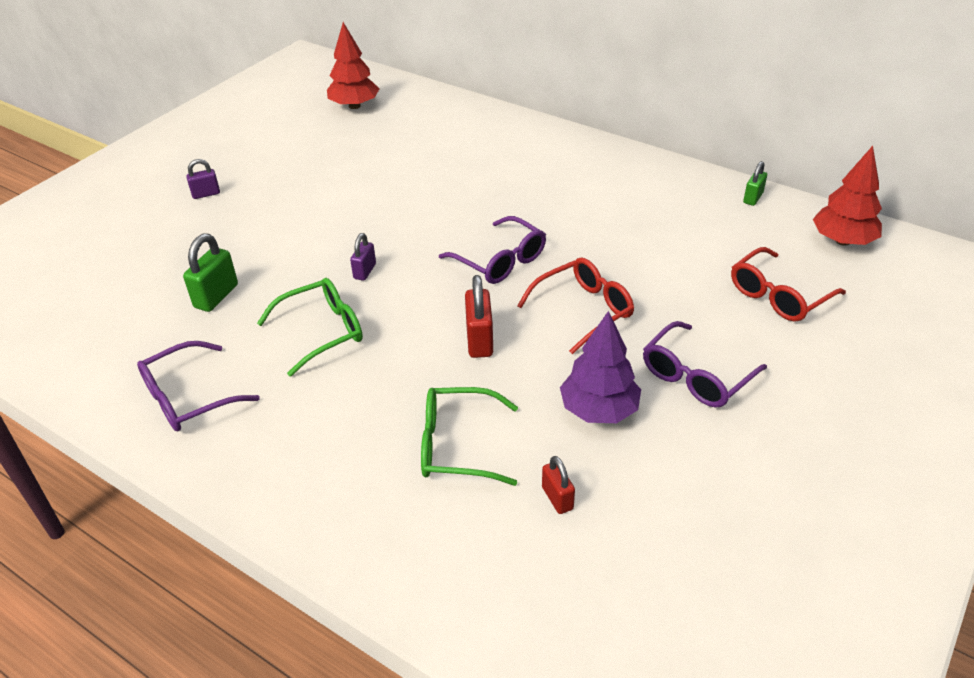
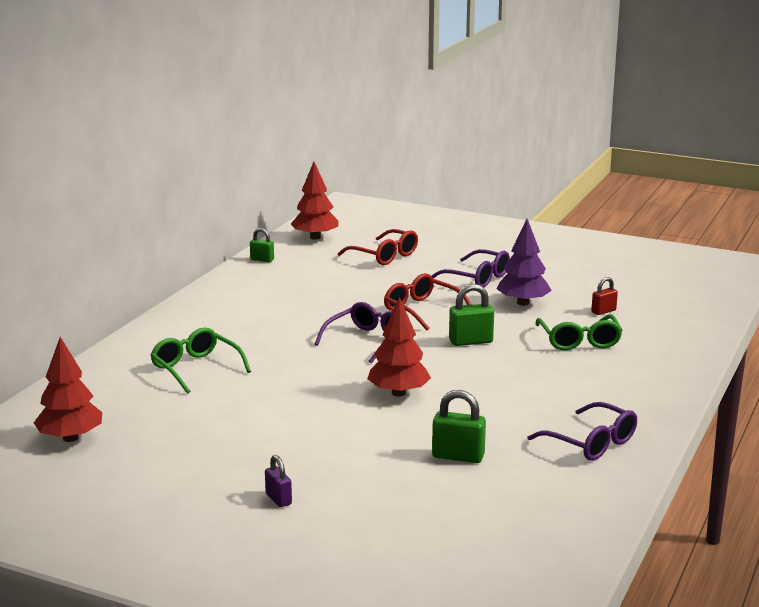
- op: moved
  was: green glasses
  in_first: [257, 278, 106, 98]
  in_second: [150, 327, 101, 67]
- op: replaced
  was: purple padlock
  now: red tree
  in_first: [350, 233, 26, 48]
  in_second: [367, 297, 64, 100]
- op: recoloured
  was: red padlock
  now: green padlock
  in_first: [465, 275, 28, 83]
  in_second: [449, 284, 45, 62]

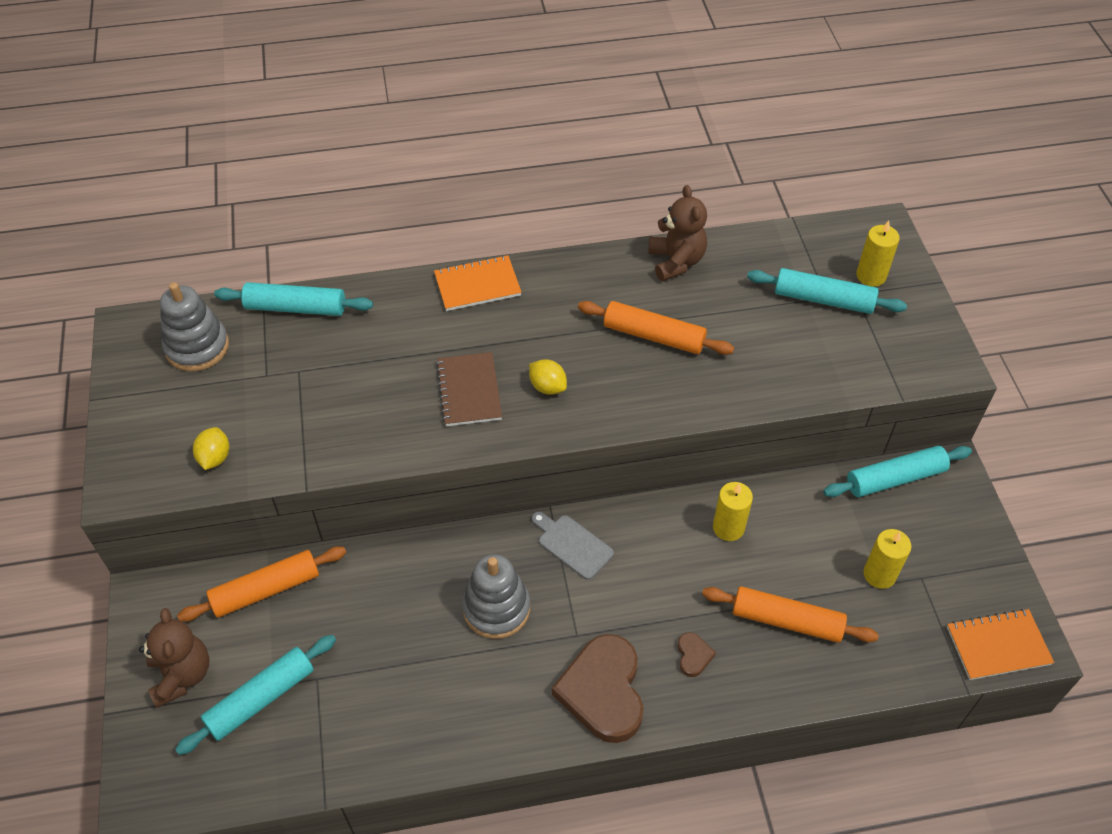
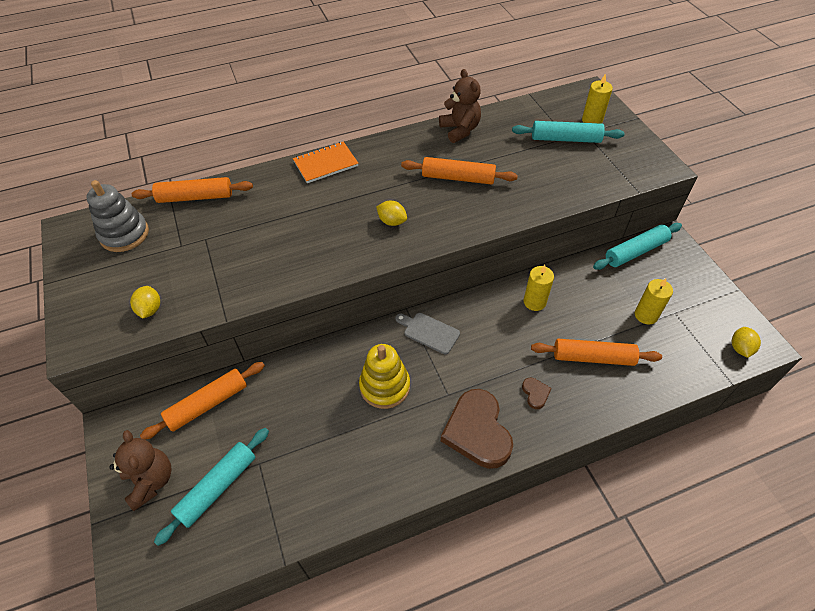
- op: removed
  was: brown notebook
  in_first: [436, 352, 66, 74]
- op: replaced
  was: orange notebook
  now: yellow lemon
  in_first: [947, 609, 107, 71]
  in_second: [732, 327, 29, 31]
- op: recoloured
  was: turquoise rolling pin
  now: orange rolling pin
  in_first: [214, 282, 159, 34]
  in_second: [132, 177, 121, 26]
- op: recoloured
  was: grey stacking toy
  now: yellow stacking toy
  in_first: [462, 554, 68, 85]
  in_second: [359, 344, 51, 65]

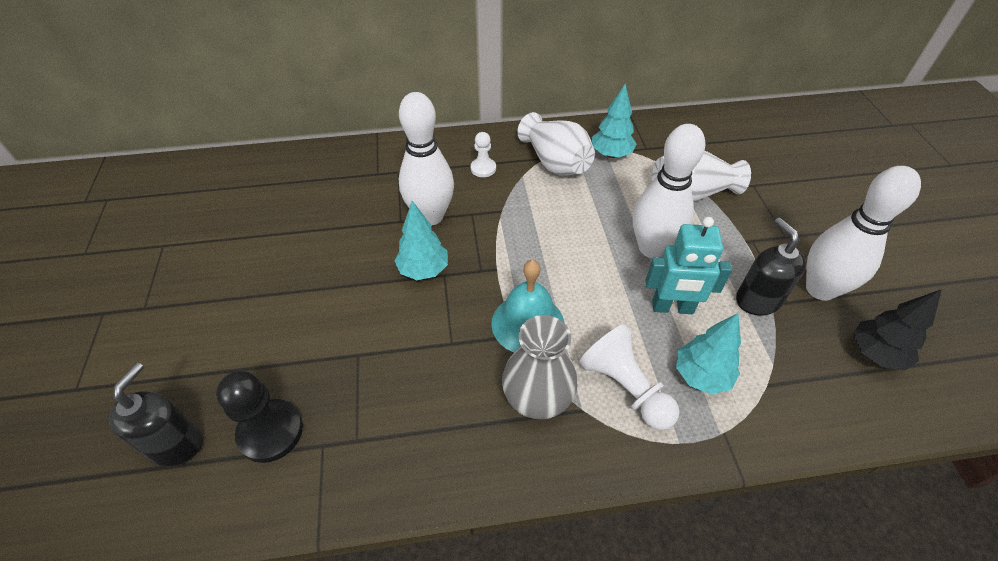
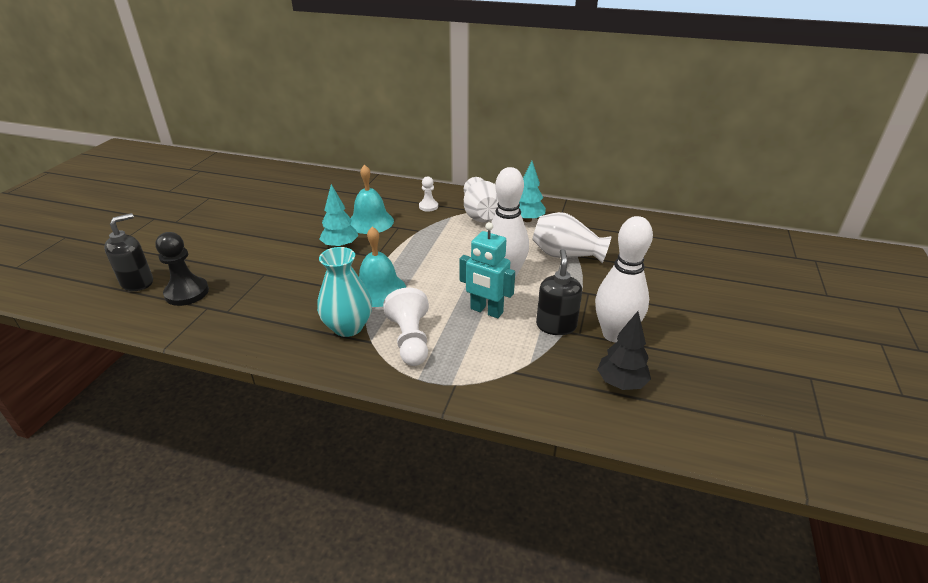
- op: removed
  was: turquoise tree
  in_first: [676, 313, 65, 82]
- op: replaced
  was: white bowling pin
  now: turquoise bell
  in_first: [399, 92, 55, 134]
  in_second: [350, 164, 44, 70]
- op: recoloured
  was: grey vase
  now: turquoise vase
  in_first: [502, 315, 75, 104]
  in_second: [317, 247, 55, 90]

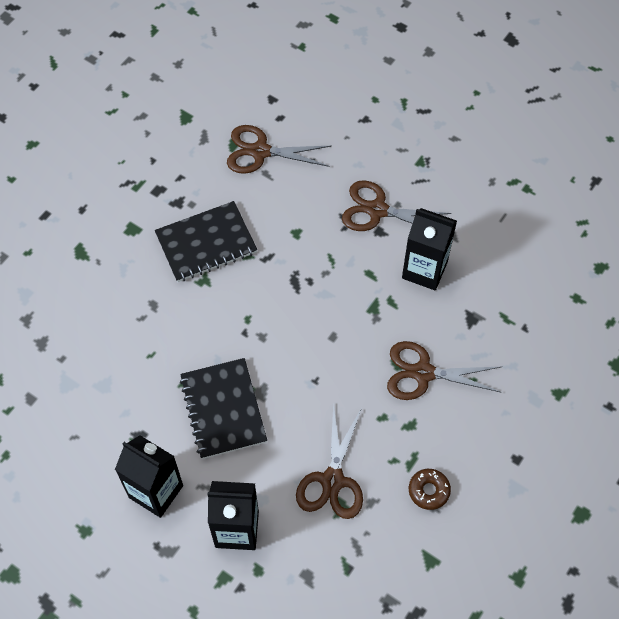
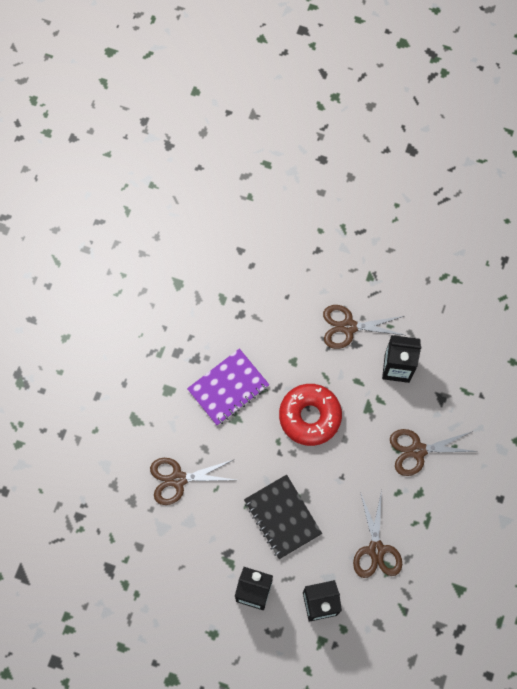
- op: removed
  was: brown donut
  in_first: [409, 469, 42, 41]
- op: added
  now: red donut
  in_second: [279, 384, 63, 62]
- op: moved
  was: brown scissors
  in_first: [227, 125, 104, 49]
  in_second: [150, 458, 85, 47]
- op: recoloured
  was: black notebook
  now: purple notebook
  in_first: [155, 201, 102, 81]
  in_second: [187, 349, 82, 77]

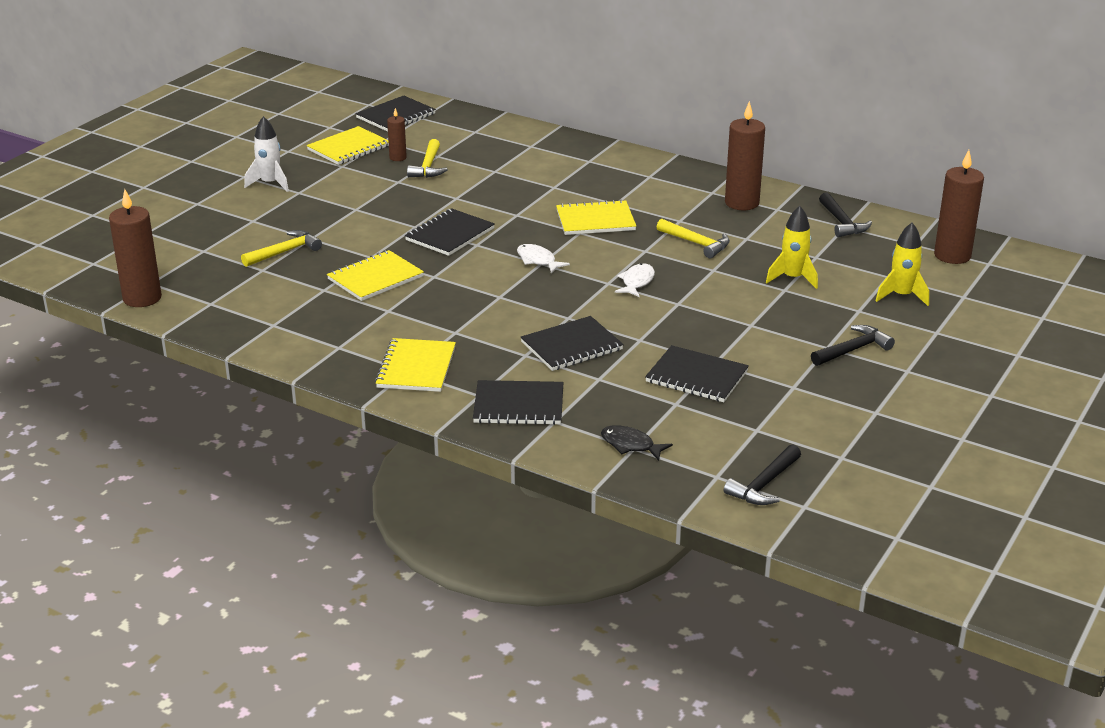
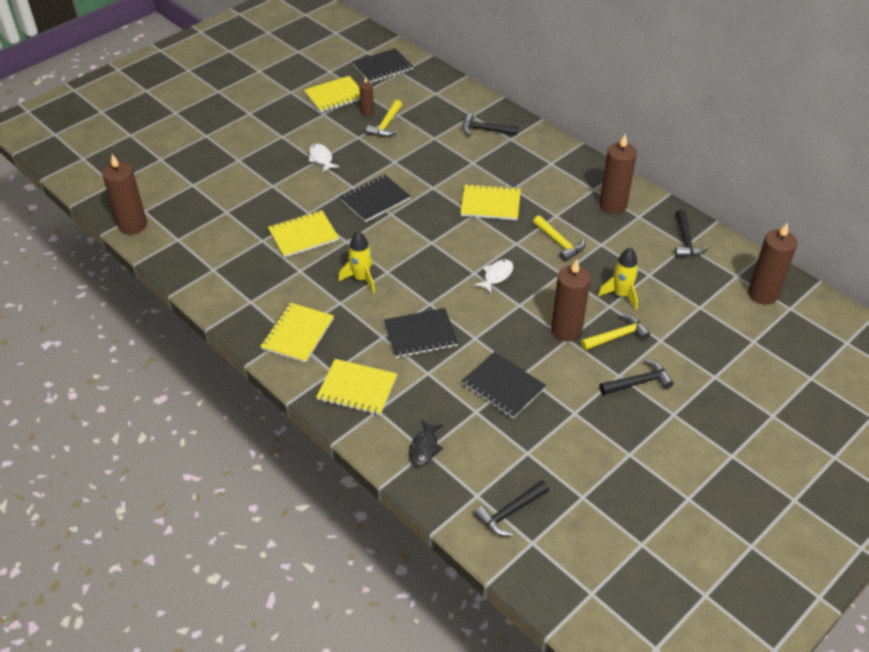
- op: removed
  was: white rocket
  in_first: [244, 116, 45, 76]
- op: added
  now: black hammer
  in_second: [462, 113, 56, 23]
- op: added
  now: brown candle
  in_second: [551, 259, 40, 83]
- op: moved
  was: yellow hammer
  in_first: [241, 230, 81, 37]
  in_second: [581, 314, 69, 37]
- op: moved
  was: white fish
  in_first: [517, 244, 53, 29]
  in_second: [309, 144, 31, 28]
- op: moved
  was: yellow rocket
  in_first: [875, 223, 54, 83]
  in_second: [338, 231, 37, 62]
- op: recoloured
  was: black notebook
  now: yellow notebook
  in_first: [473, 380, 90, 45]
  in_second: [316, 359, 81, 56]
- op: turned
  was: black fish
  in_first: [601, 425, 72, 36]
  in_second: [409, 419, 34, 47]
  clockwise: -120

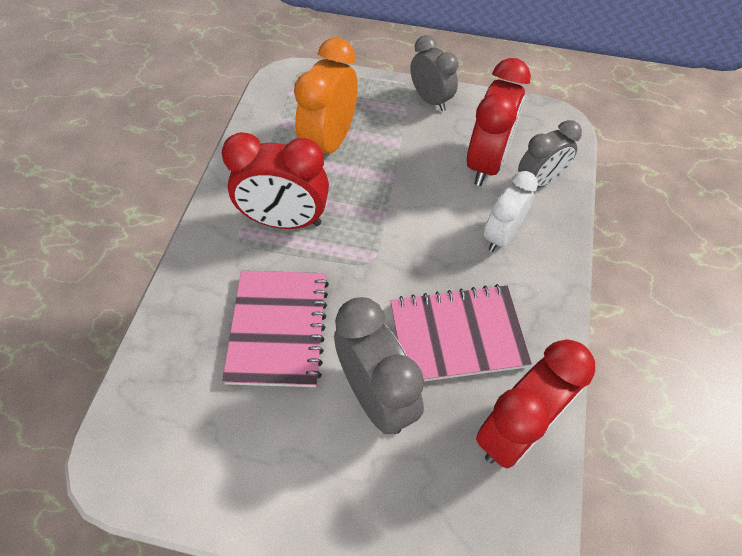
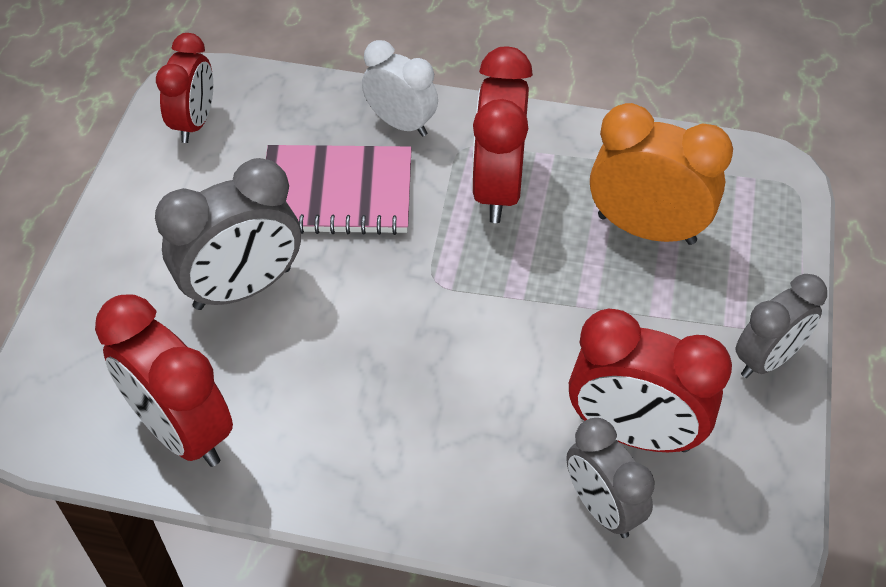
- op: removed
  was: pink notebook
  in_first: [390, 284, 142, 97]
- op: added
  now: red clock
  in_second: [156, 33, 57, 110]
- op: moved
  was: white clock
  in_first: [484, 171, 54, 81]
  in_second: [362, 40, 76, 97]

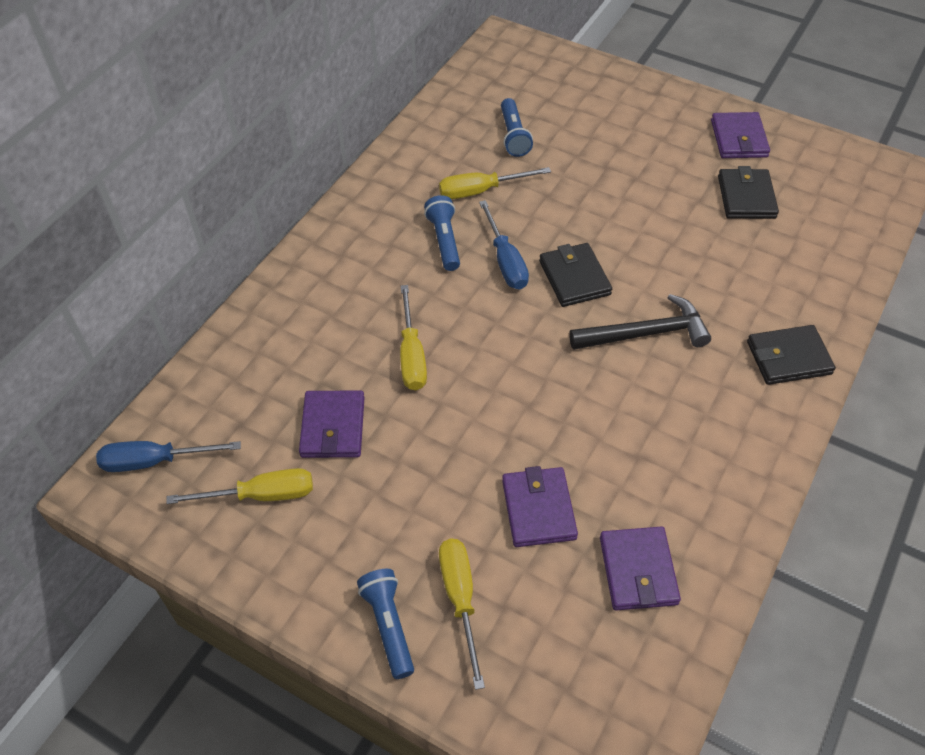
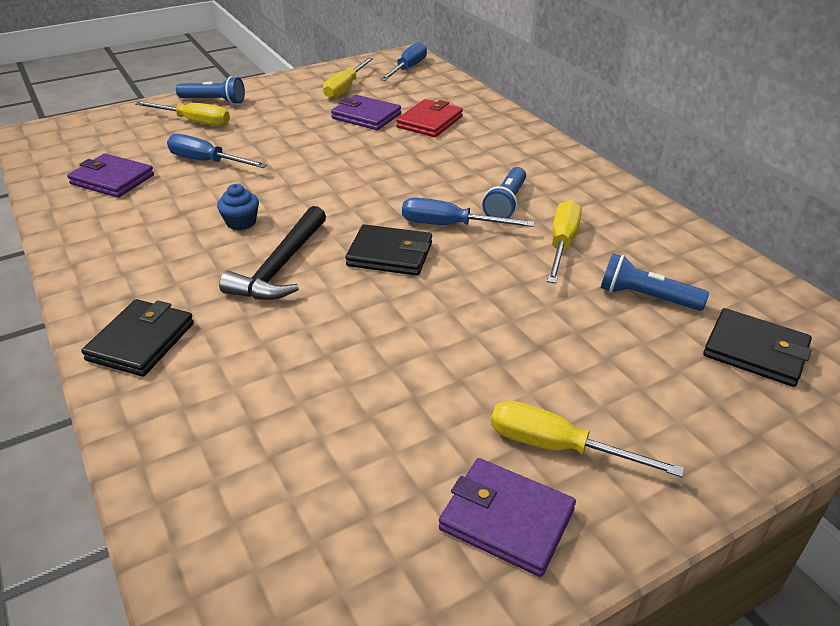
- op: added
  now: blue cupcake
  in_second: [217, 184, 42, 46]
- op: added
  now: red wallet
  in_second: [396, 99, 67, 38]
- op: moved
  was: yellow screwdriver
  in_first: [400, 285, 27, 105]
  in_second: [491, 400, 193, 77]
- op: moved
  was: black wallet
  in_first: [718, 166, 61, 53]
  in_second: [703, 308, 109, 79]
- op: replaced
  was: purple wallet
  now: blue screwdriver
  in_first: [502, 466, 76, 81]
  in_second: [167, 134, 100, 34]
- op: turned
  was: blue flashlight
  in_first: [424, 195, 36, 76]
  in_second: [482, 167, 44, 52]
  clockwise: 90

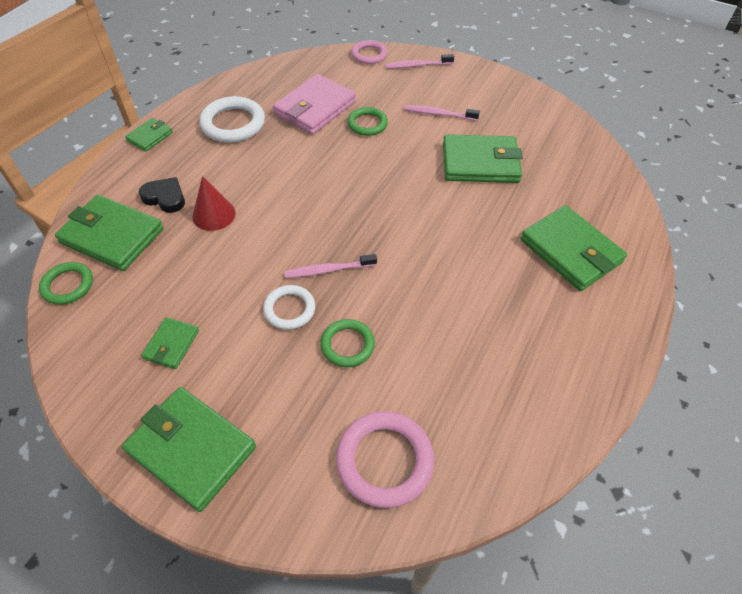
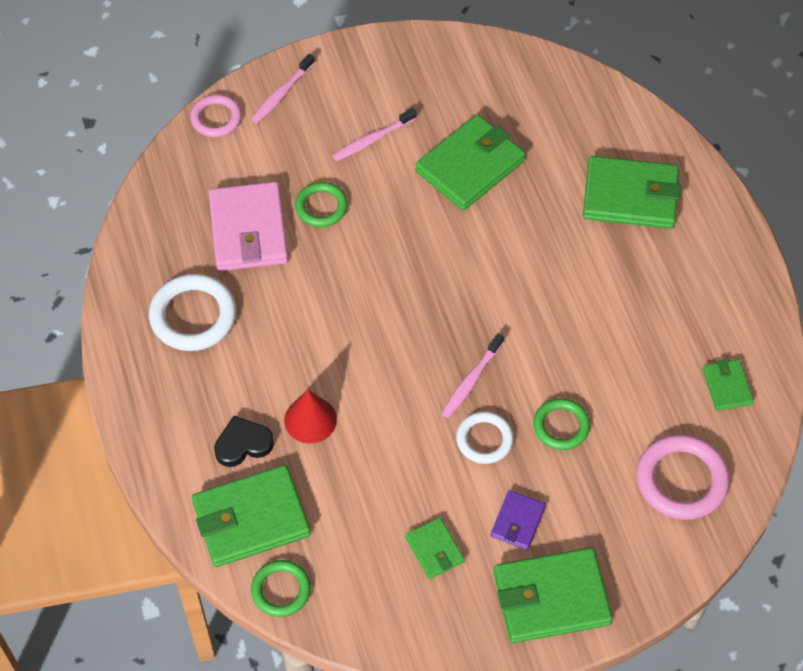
- op: added
  now: purple wallet
  in_second: [491, 490, 55, 60]
- op: moved
  was: green wallet
  in_first: [125, 118, 48, 34]
  in_second: [703, 359, 51, 52]

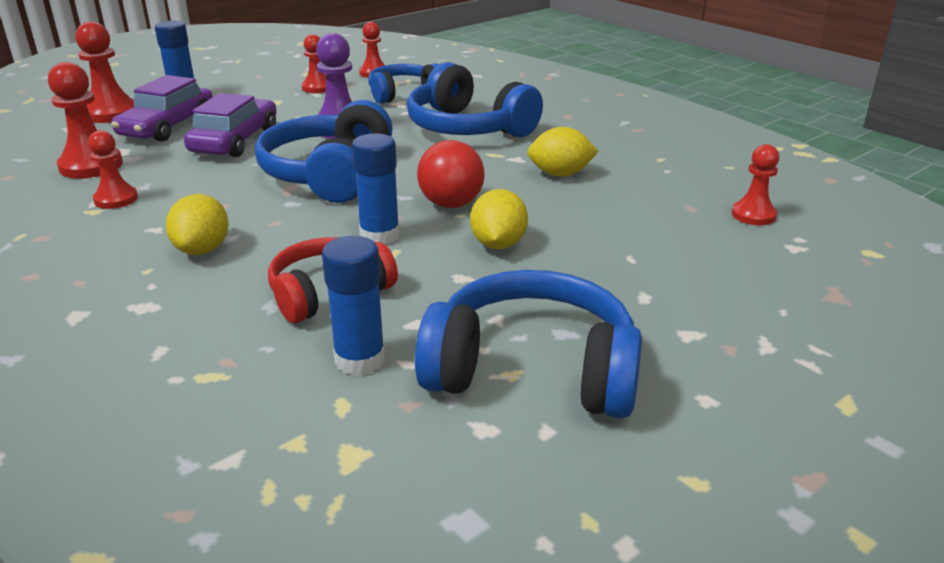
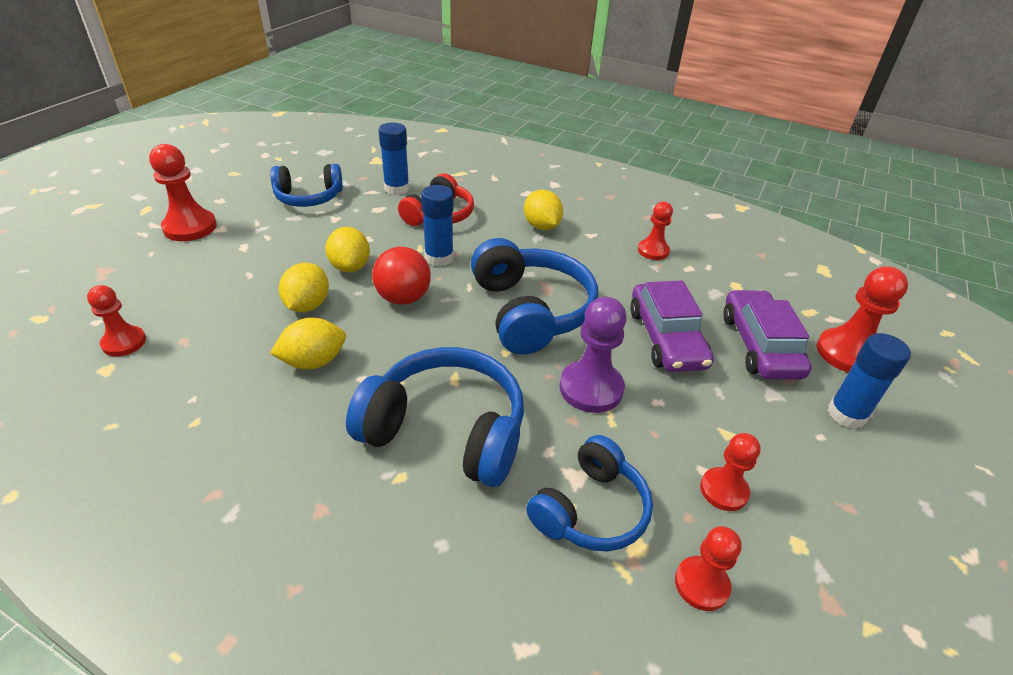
- op: added
  now: yellow lemon
  in_second: [279, 263, 50, 49]
- op: moved
  was: red pawn
  in_first: [48, 62, 75, 117]
  in_second: [149, 144, 68, 97]
- op: resized
  was: blue headphones
  in_first: [415, 270, 227, 149]
  in_second: [270, 164, 73, 43]
  ratio: 0.65

